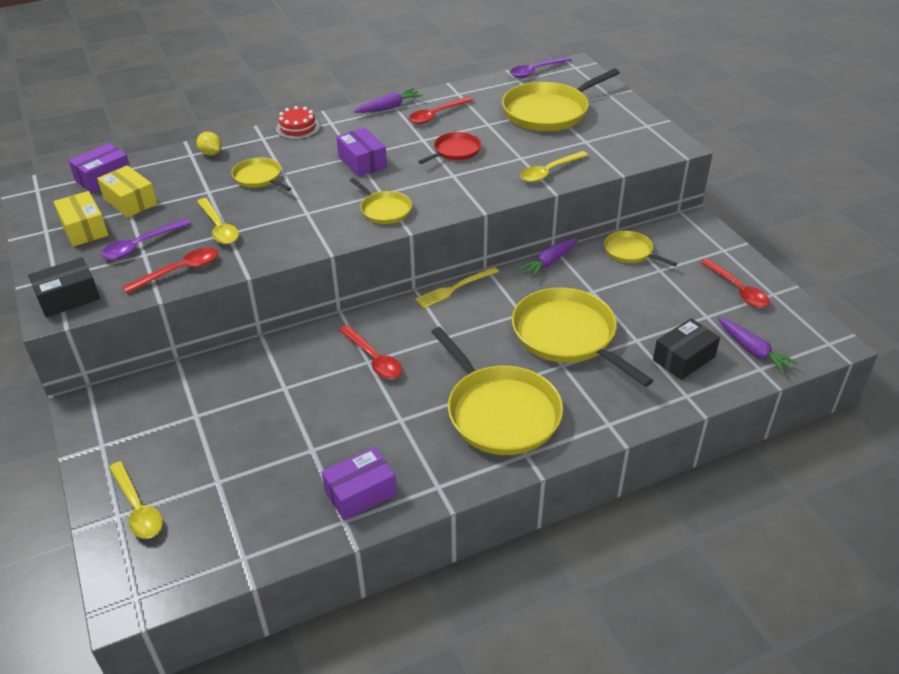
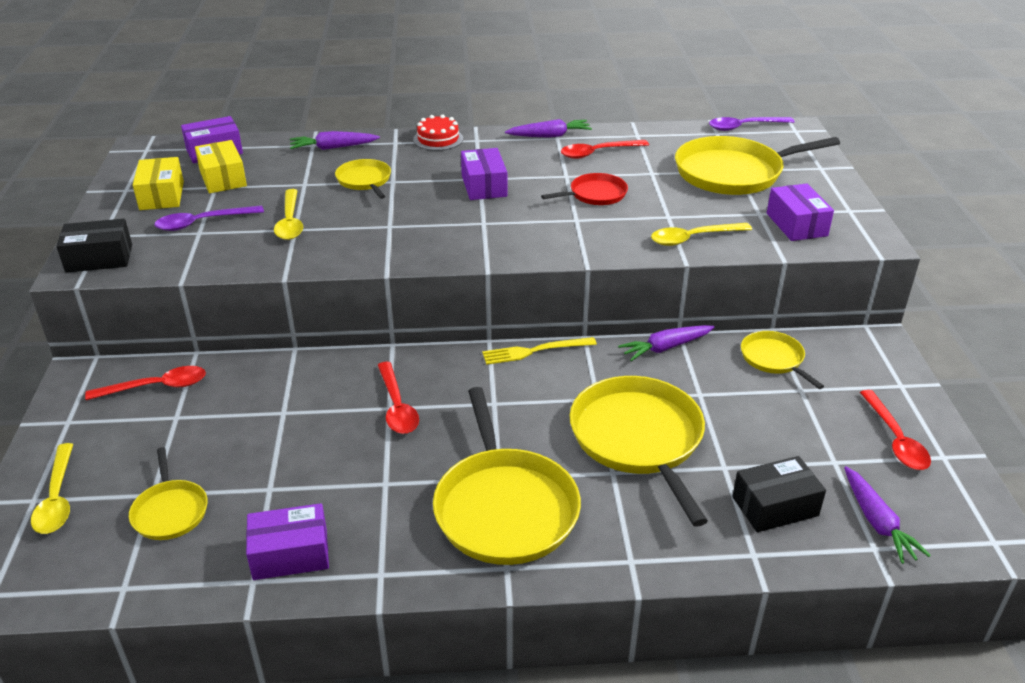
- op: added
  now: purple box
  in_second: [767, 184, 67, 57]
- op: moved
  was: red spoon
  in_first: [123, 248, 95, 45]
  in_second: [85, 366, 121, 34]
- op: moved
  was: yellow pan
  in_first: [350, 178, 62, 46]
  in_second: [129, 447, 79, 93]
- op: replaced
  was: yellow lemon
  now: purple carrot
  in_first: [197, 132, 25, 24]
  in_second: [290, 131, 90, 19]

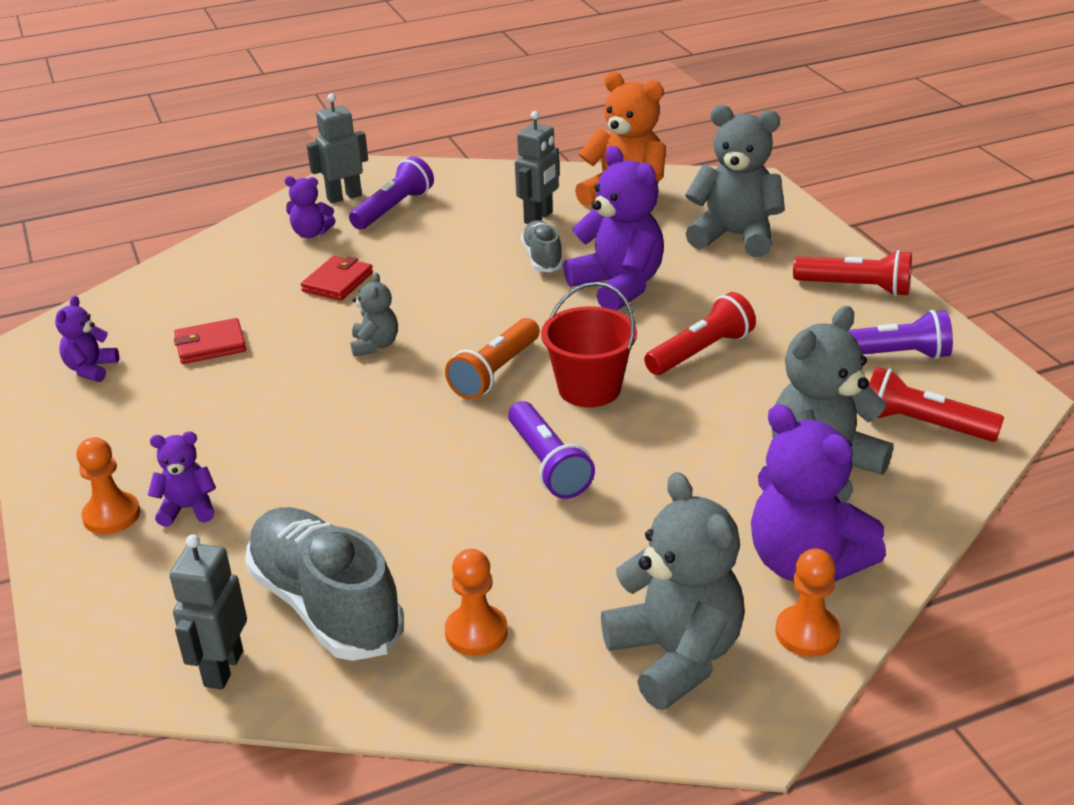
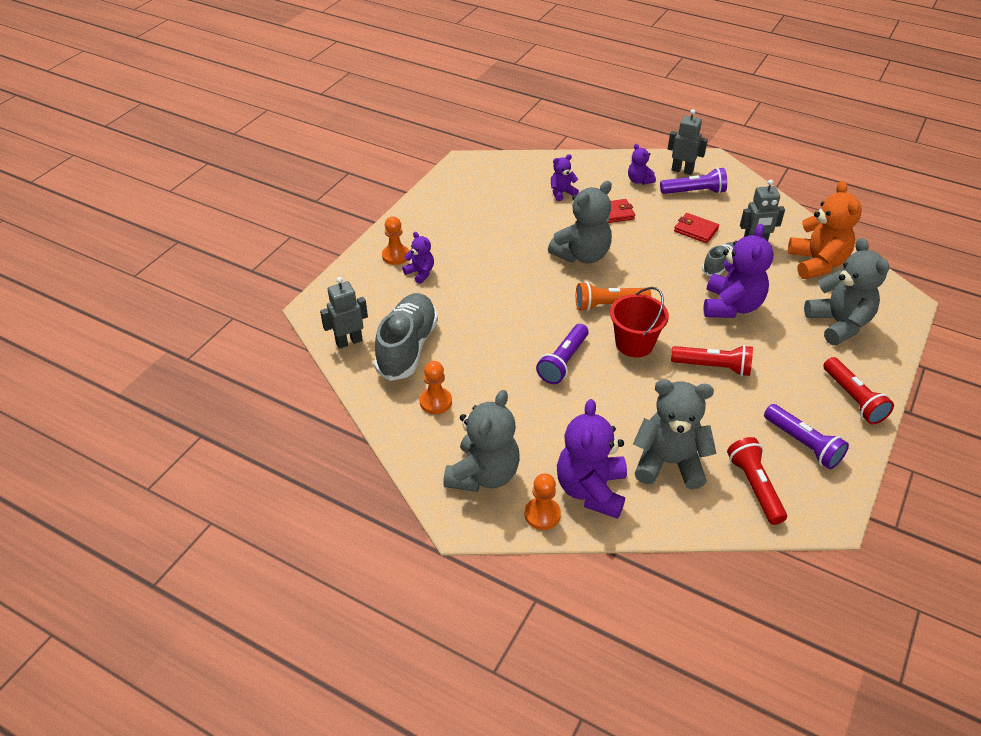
- op: moved
  was: purple teddy bear
  in_first: [55, 296, 64, 86]
  in_second: [551, 154, 28, 47]
- op: moved
  was: red wallet
  in_first: [174, 318, 72, 46]
  in_second: [674, 213, 45, 30]
- op: resized
  was: grey teddy bear
  in_first: [350, 272, 48, 85]
  in_second: [548, 181, 64, 83]
  ratio: 1.96

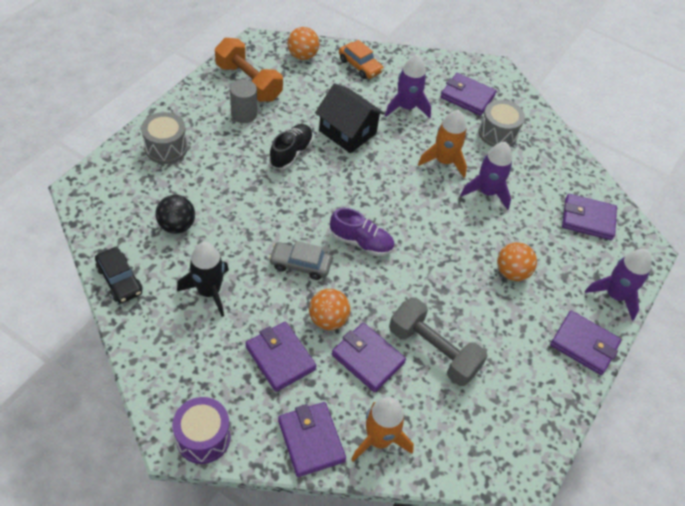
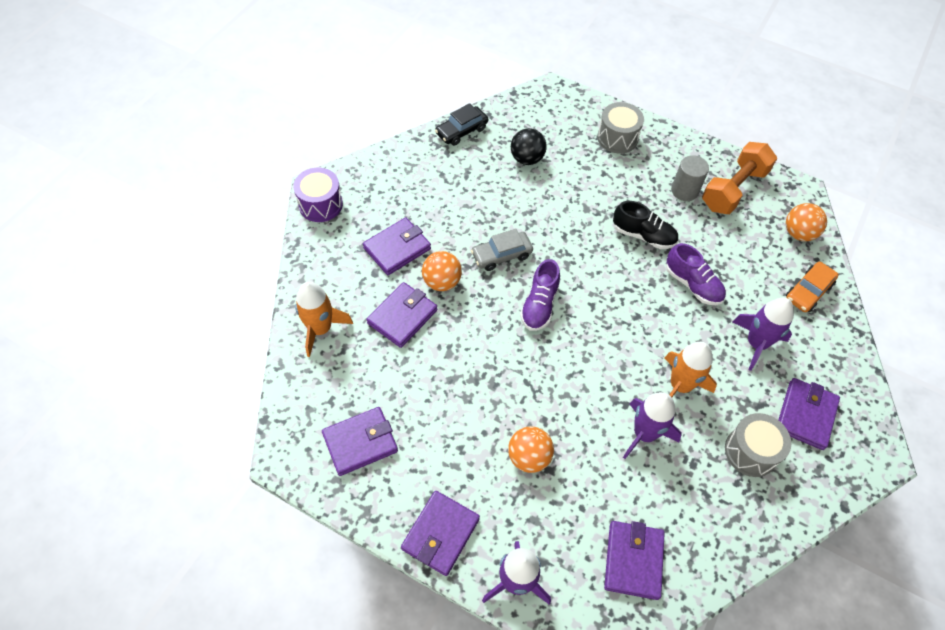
- op: removed
  was: black rocket
  in_first: [177, 242, 52, 75]
- op: removed
  was: grey dumbbell
  in_first: [389, 297, 99, 89]
- op: moved
  was: purple wallet
  in_first: [278, 402, 68, 75]
  in_second: [322, 407, 76, 69]
- op: replaced
  was: black house
  now: purple shoe
  in_first: [315, 83, 70, 70]
  in_second: [666, 243, 60, 62]
- op: turned
  was: grey car
  in_first: [269, 241, 63, 39]
  in_second: [471, 229, 62, 42]
  clockwise: -120

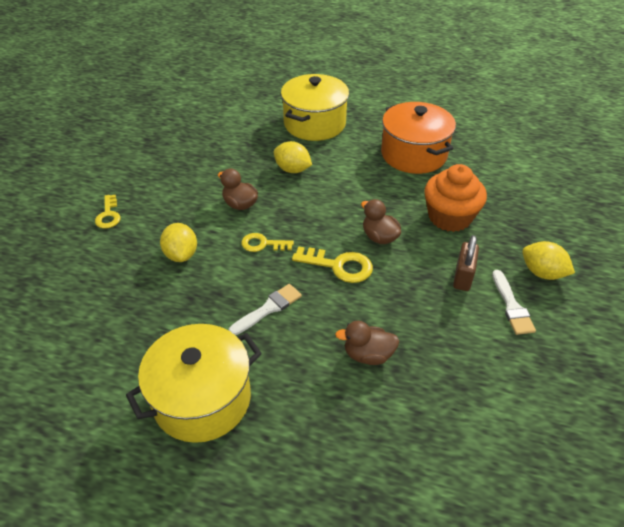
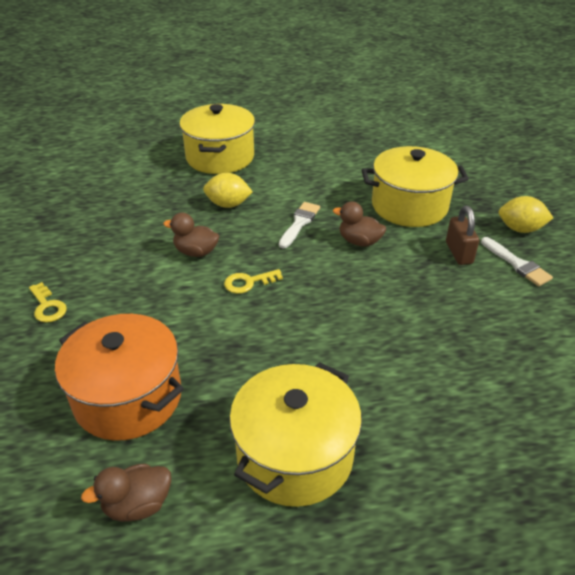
- op: removed
  was: yellow lemon
  in_first: [160, 223, 37, 39]
- op: removed
  was: yellow key
  in_first: [292, 246, 81, 37]
- op: moved
  was: white brush
  in_first: [229, 284, 73, 51]
  in_second: [279, 202, 41, 47]
- op: moved
  was: brown duck
  in_first: [335, 321, 65, 44]
  in_second: [81, 464, 90, 58]
- op: moved
  was: orange pot
  in_first: [381, 102, 75, 72]
  in_second: [55, 314, 129, 127]
- op: replaced
  was: orange cupcake
  now: yellow pot
  in_first: [425, 164, 62, 68]
  in_second: [362, 146, 107, 81]

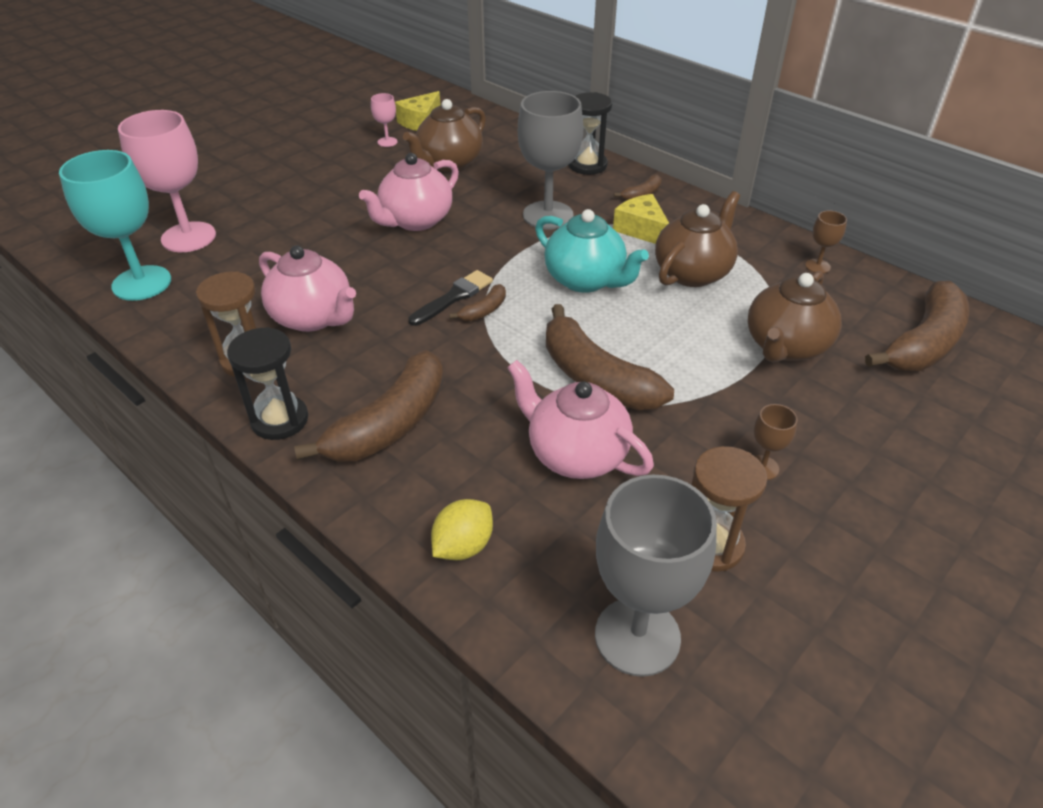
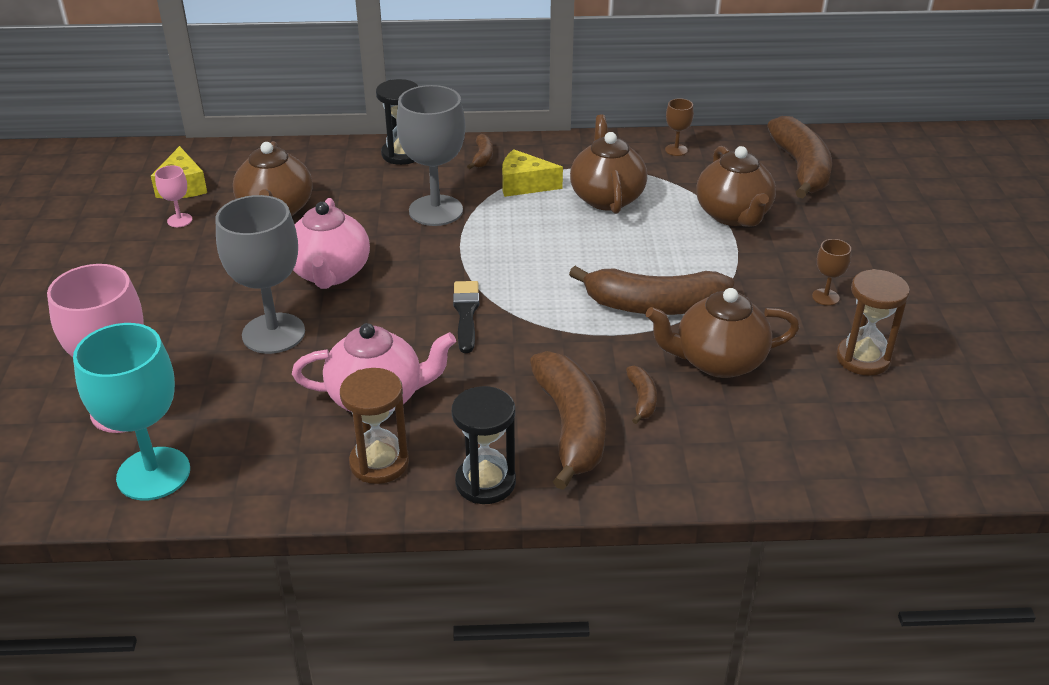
- op: removed
  was: yellow lemon
  in_first: [431, 499, 62, 61]
- op: removed
  was: turquoise teapot
  in_first: [535, 209, 114, 84]
- op: moved
  was: brown banana
  in_first: [449, 284, 57, 37]
  in_second: [626, 366, 31, 58]
- op: moved
  was: grey goblet
  in_first: [595, 475, 122, 202]
  in_second: [215, 195, 90, 159]
- op: recoloured
  was: pink teapot
  now: brown teapot
  in_first: [507, 360, 147, 119]
  in_second: [646, 288, 154, 90]

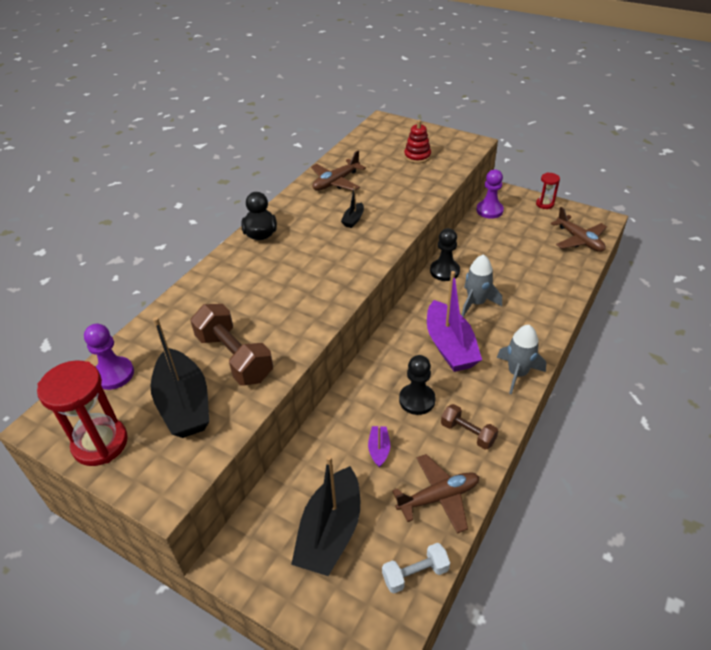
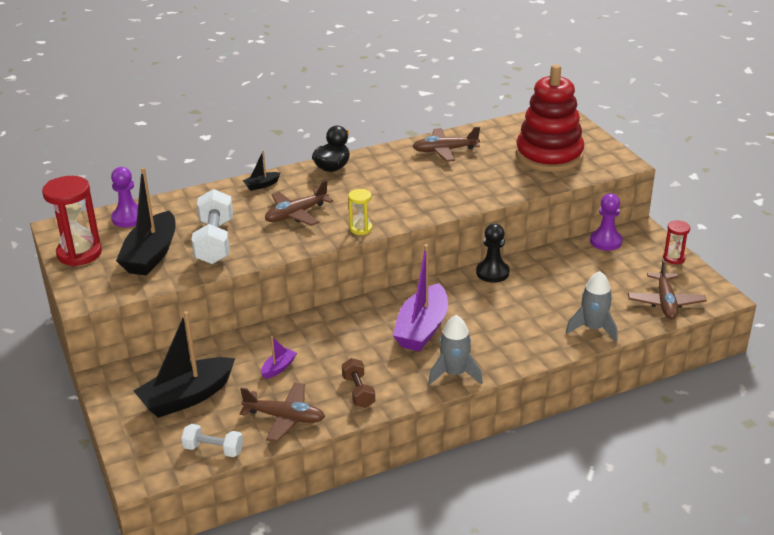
- op: removed
  was: black pawn
  in_first: [399, 355, 37, 60]
- op: added
  now: brown plane
  in_second: [265, 180, 68, 46]
- op: added
  now: yellow hourglass
  in_second: [348, 189, 24, 46]
- op: moved
  was: black boat
  in_first: [341, 186, 23, 42]
  in_second: [243, 151, 37, 40]
- op: moved
  was: grey rocket
  in_first: [462, 254, 40, 63]
  in_second: [566, 271, 52, 71]
- op: recoloured
  was: brown dumbbell
  now: white dumbbell
  in_first: [190, 304, 83, 81]
  in_second: [192, 189, 41, 75]
- op: resized
  was: red stacking toy
  in_first: [404, 120, 27, 43]
  in_second: [516, 64, 68, 108]
  ratio: 2.2

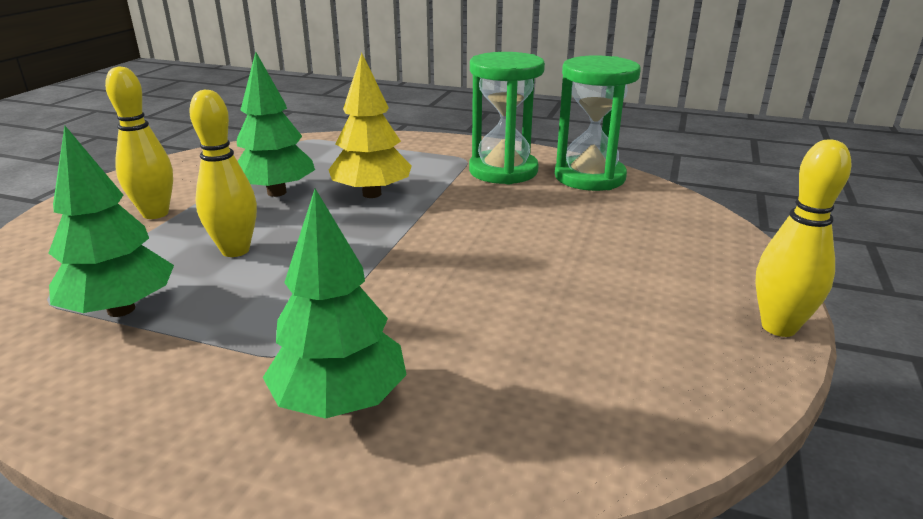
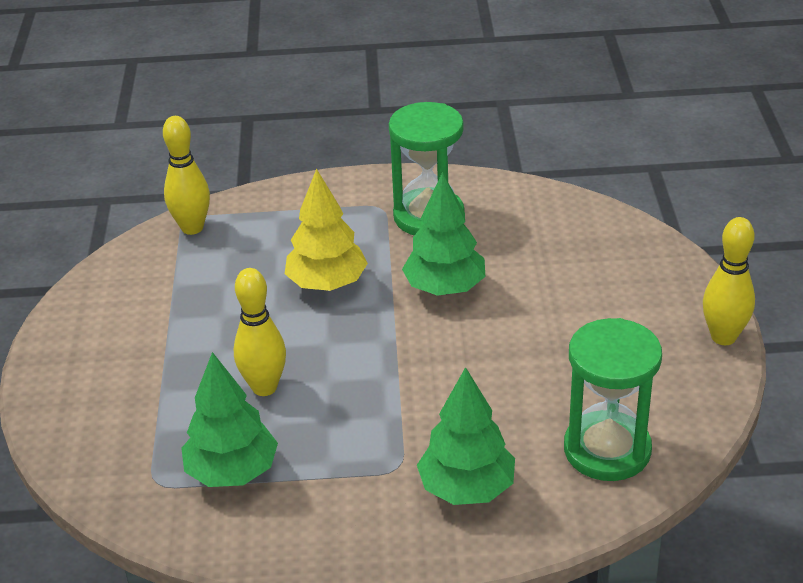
- op: moved
  was: yellow bowling pin
  in_first: [105, 66, 68, 153]
  in_second: [163, 116, 47, 119]
- op: moved
  was: green tree
  in_first: [237, 52, 78, 145]
  in_second: [402, 172, 83, 124]
- op: moved
  was: green hourglass
  in_first: [555, 55, 86, 136]
  in_second: [564, 318, 98, 163]

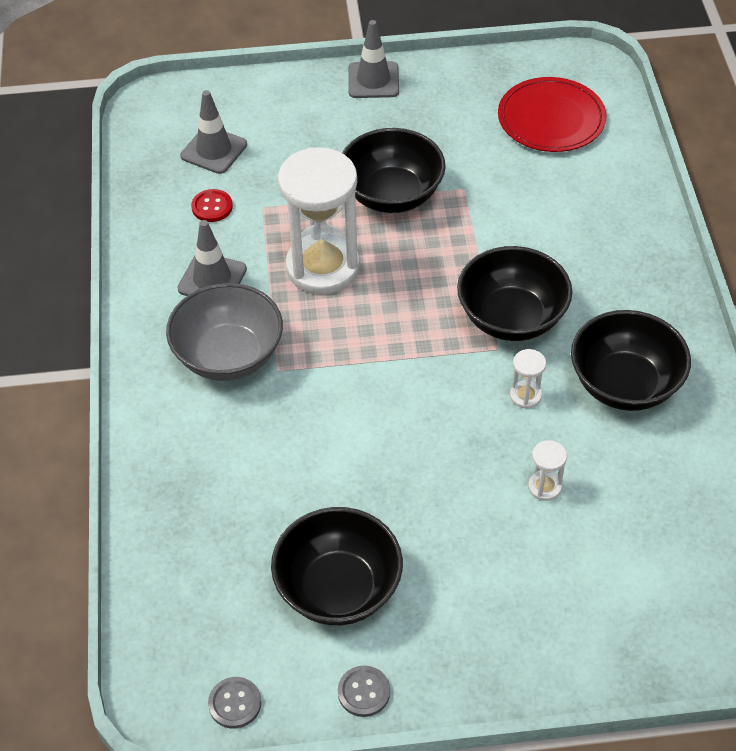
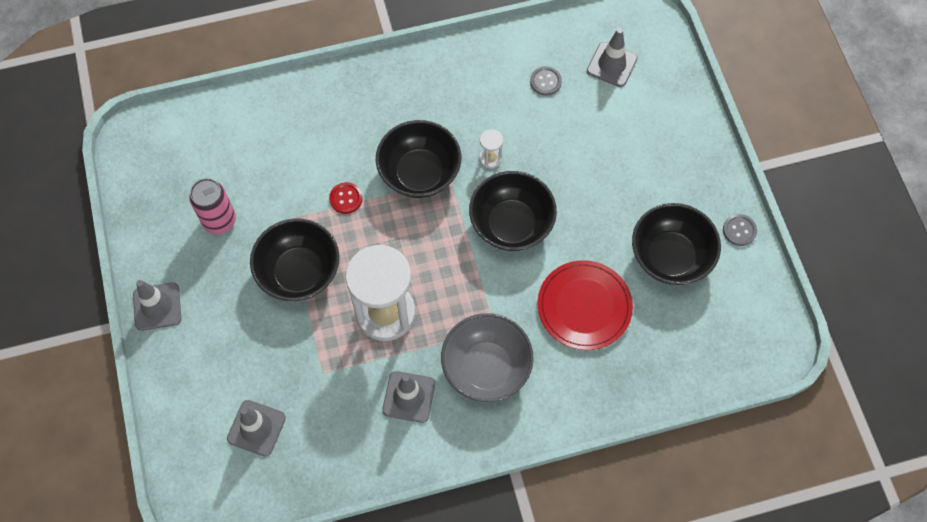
- op: removed
  was: white hourglass
  in_first: [528, 440, 39, 61]
- op: added
  now: pink can
  in_second: [189, 178, 47, 56]
- op: added
  now: grey traffic cone
  in_second: [587, 28, 51, 59]
- op: moved
  was: red button
  in_first: [191, 189, 42, 33]
  in_second: [329, 182, 34, 32]
- op: moved
  was: grey button
  in_first: [208, 677, 53, 52]
  in_second: [530, 66, 32, 30]
- op: moved
  was: red plate
  in_first: [498, 77, 108, 75]
  in_second: [538, 260, 95, 90]
- op: moved
  was: black bowl
  in_first: [571, 310, 120, 101]
  in_second: [469, 171, 88, 80]

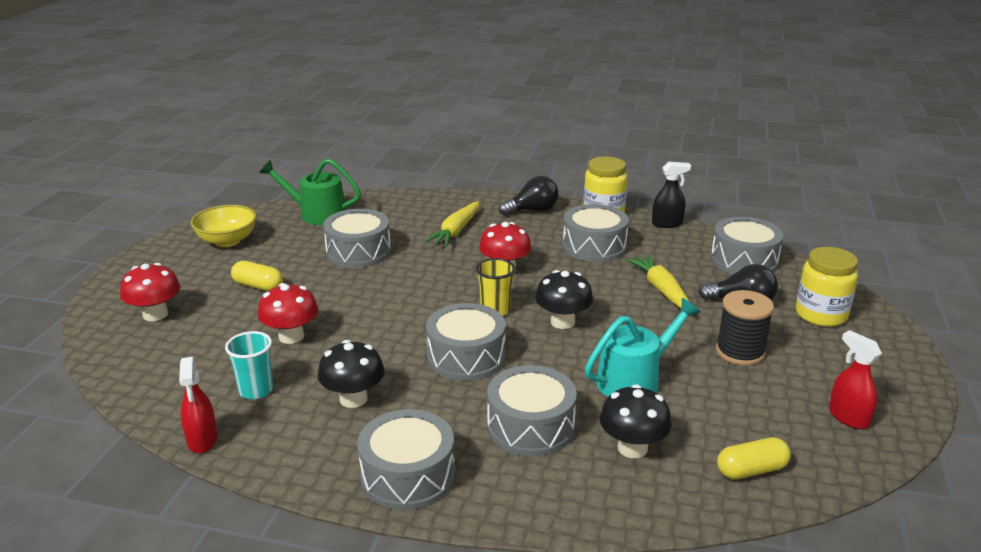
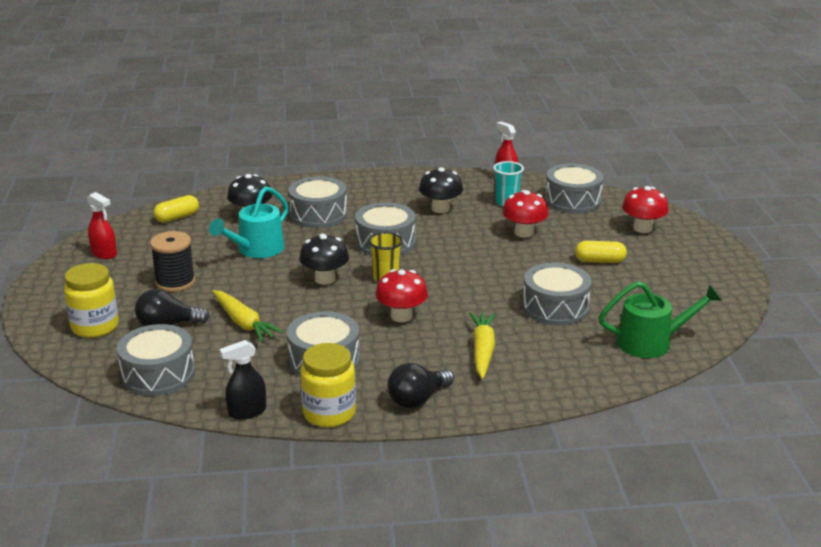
- op: removed
  was: yellow bowl
  in_first: [190, 205, 67, 42]
- op: moved
  was: grey drum
  in_first: [357, 409, 98, 101]
  in_second: [545, 164, 58, 49]

